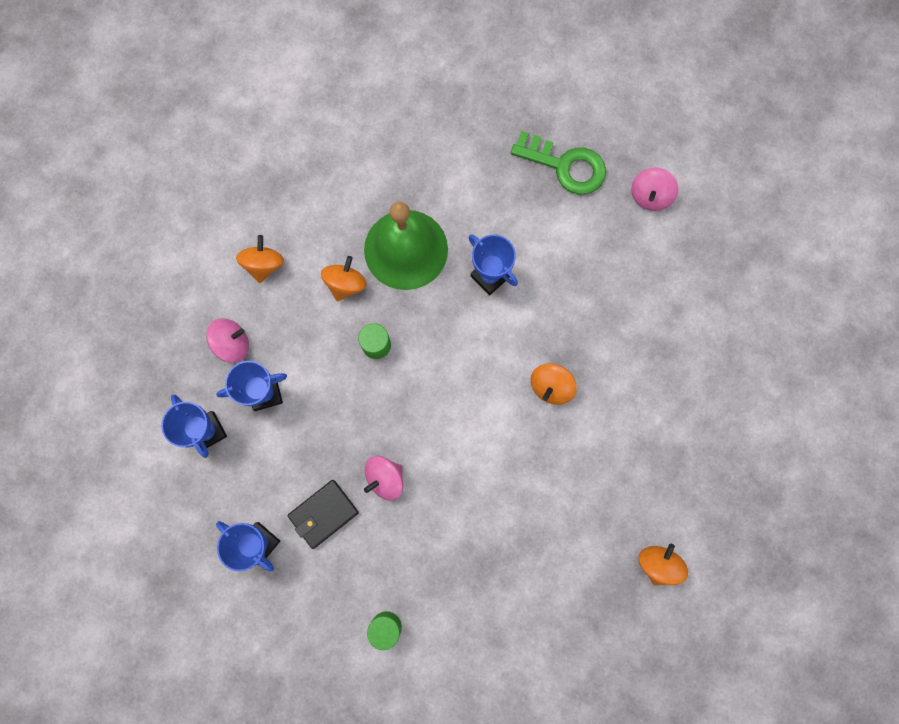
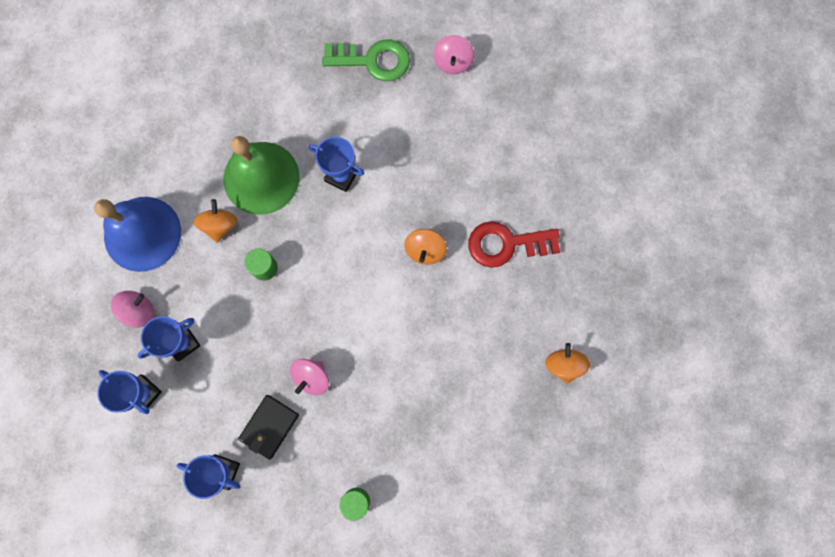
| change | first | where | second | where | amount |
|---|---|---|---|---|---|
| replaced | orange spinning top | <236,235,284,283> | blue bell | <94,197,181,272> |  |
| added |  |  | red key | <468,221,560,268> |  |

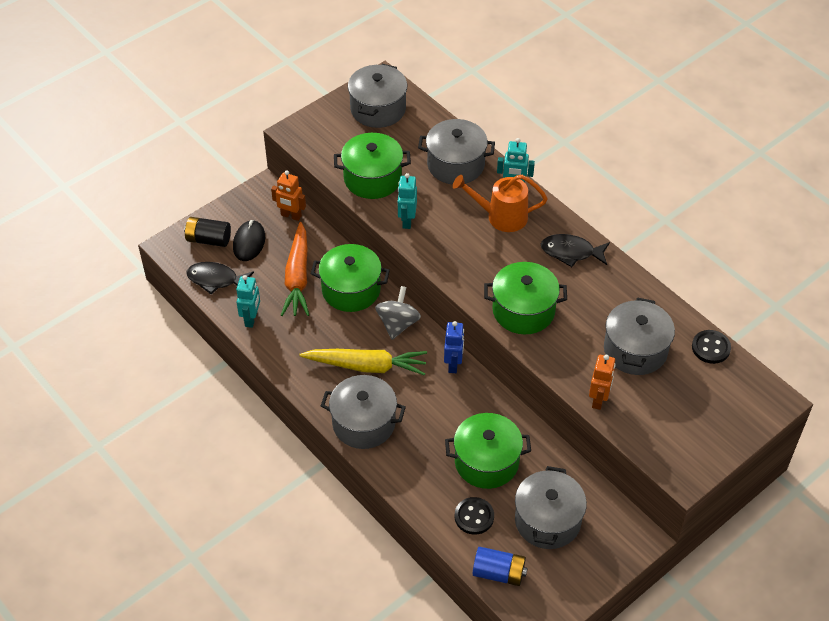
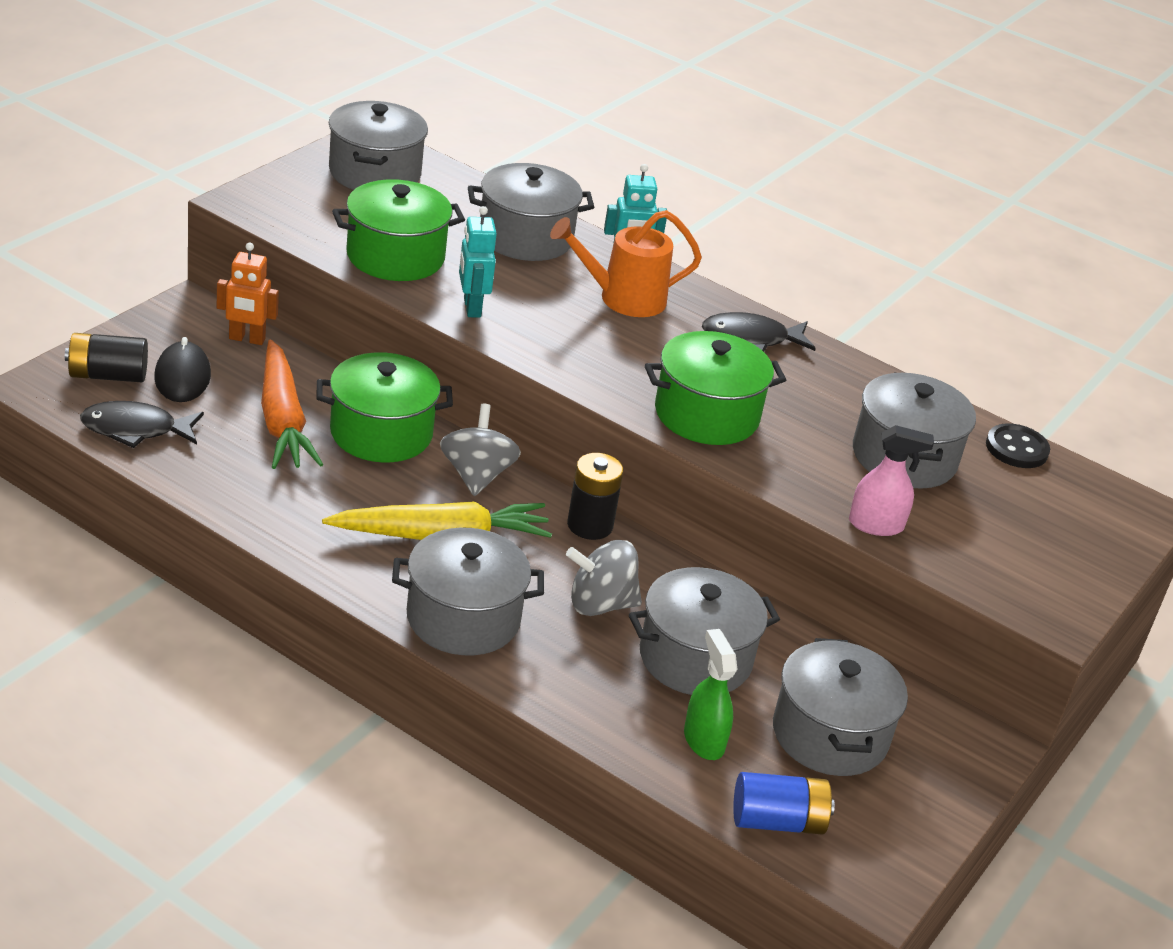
| change | first | where | second | where | amount |
|---|---|---|---|---|---|
| added |  |  | grey spinning top | <566,540,642,616> |  |
| replaced | blue robot | <444,321,464,373> | black battery | <567,453,623,540> |  |
| recoloured | green pot | <445,413,531,489> | grey pot | <629,567,780,695> |  |
| replaced | black button | <455,497,494,535> | green spray bottle | <684,629,737,760> |  |
| replaced | orange robot | <589,355,616,410> | pink spray bottle | <849,425,934,536> |  |
| removed | turquoise robot | <236,275,260,328> |  |  |  |

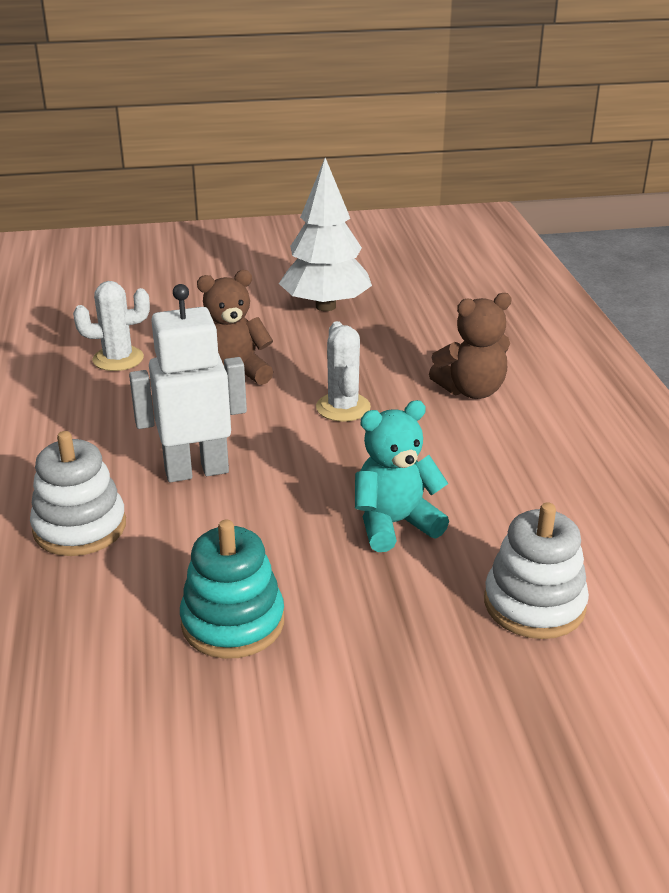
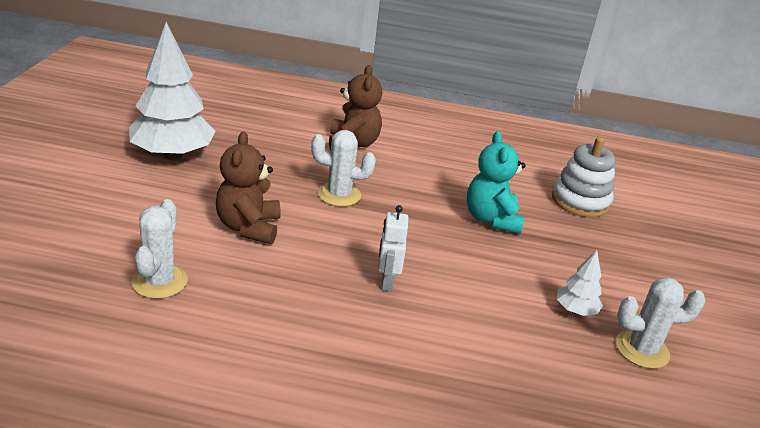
| change | first | where | second | where | amount |
|---|---|---|---|---|---|
| resized | white robot | <129,284,247,482> |  | <378,205,408,291> | x0.53 |
| replaced | turquoise stacking toy | <180,520,284,659> | white tree | <557,250,603,316> |  |
| added |  |  | white cactus | <616,277,706,369> |  |
| removed | white stacking toy | <30,431,126,556> |  |  |  |

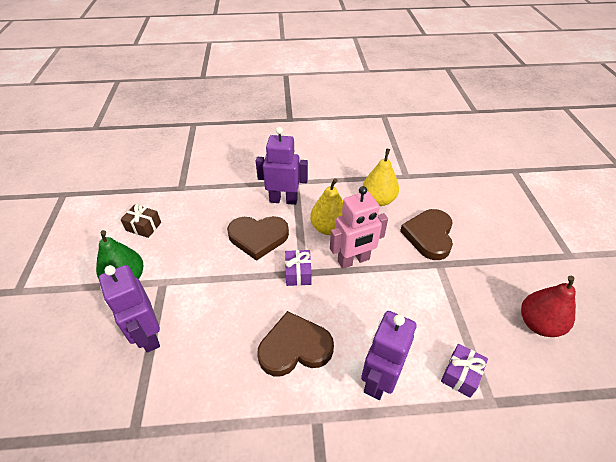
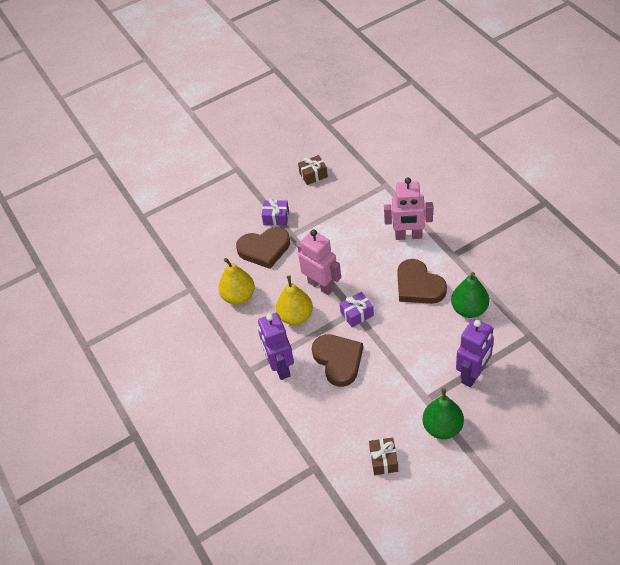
| change | first | where | second | where | amount |
|---|---|---|---|---|---|
| moved | purple gift | <441,344,488,398> |  | <262,198,289,225> |  |
| replaced | red pear | <521,276,576,337> | brown gift | <298,155,328,185> |  |
| recoloured | purple robot | <361,311,416,400> | pink robot | <384,177,433,240> |  |
| added |  |  | green pear | <451,272,489,318> |  |

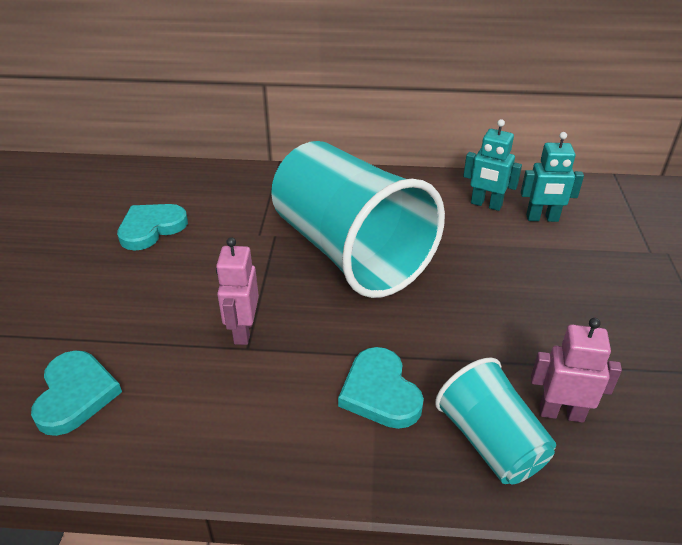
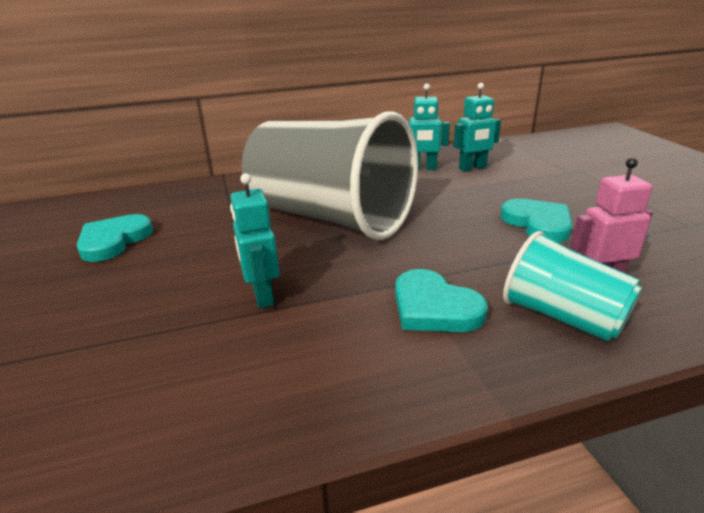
| change | first | where | second | where | amount |
|---|---|---|---|---|---|
| recoloured | pink robot | <216,237,259,345> | turquoise robot | <230,174,280,308> |  |
| recoloured | turquoise cup | <271,141,445,298> | grey cup | <242,111,418,240> |  |
| moved | turquoise heart | <31,350,122,436> |  | <501,199,572,243> |  |

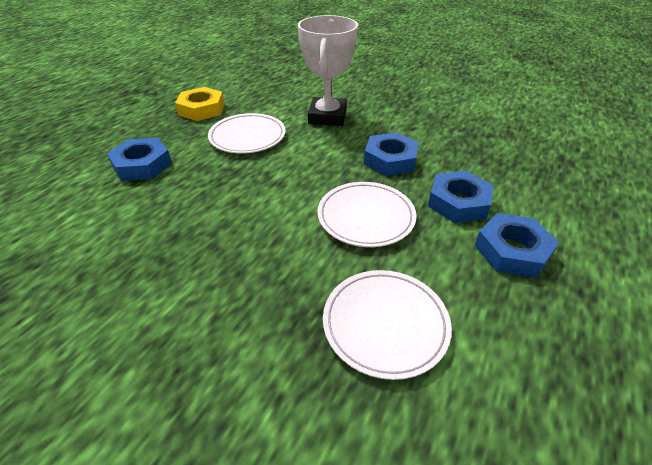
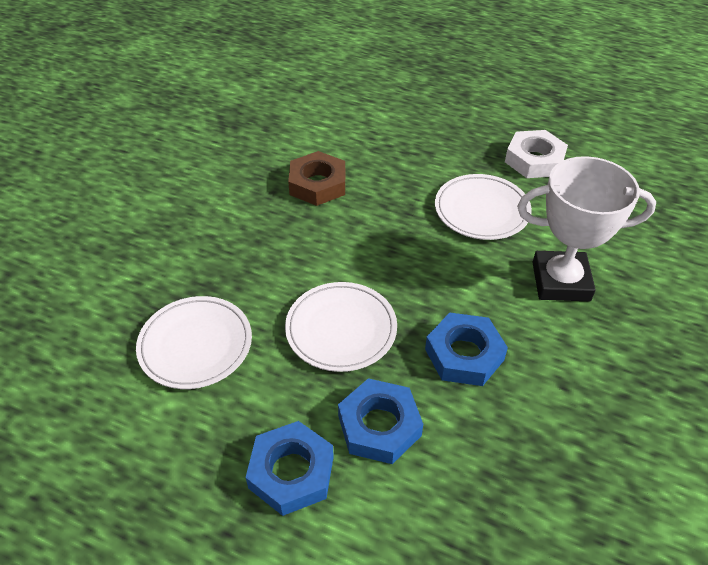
| change | first | where | second | where | amount |
|---|---|---|---|---|---|
| added |  |  | brown nut | <288,151,345,206> |  |
| recoloured | yellow nut | <175,87,225,121> | white nut | <505,130,568,178> |  |
| removed | blue nut | <107,138,172,181> |  |  |  |

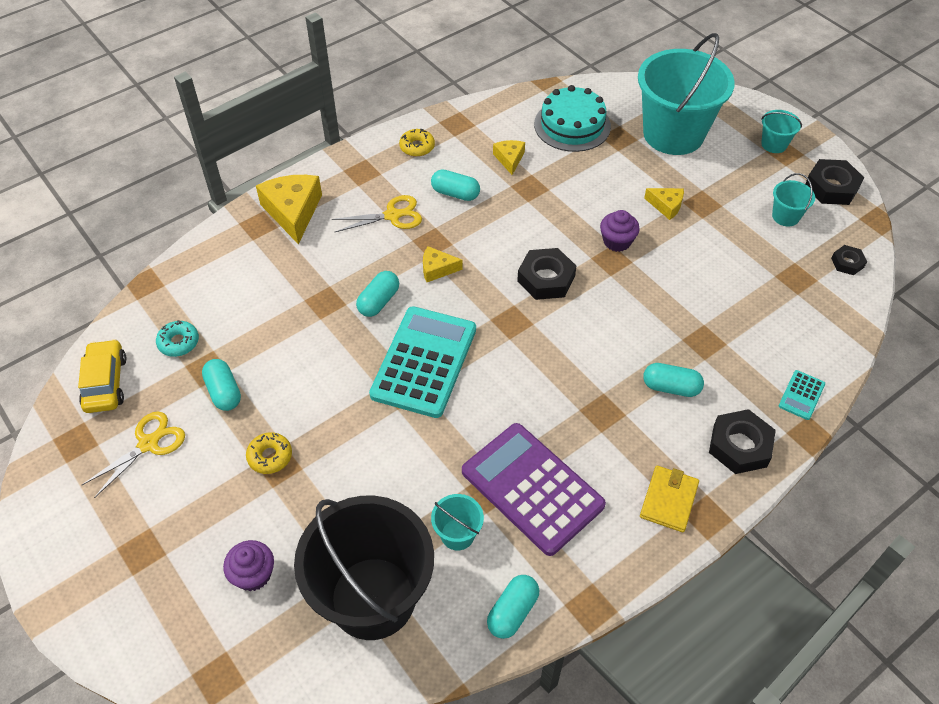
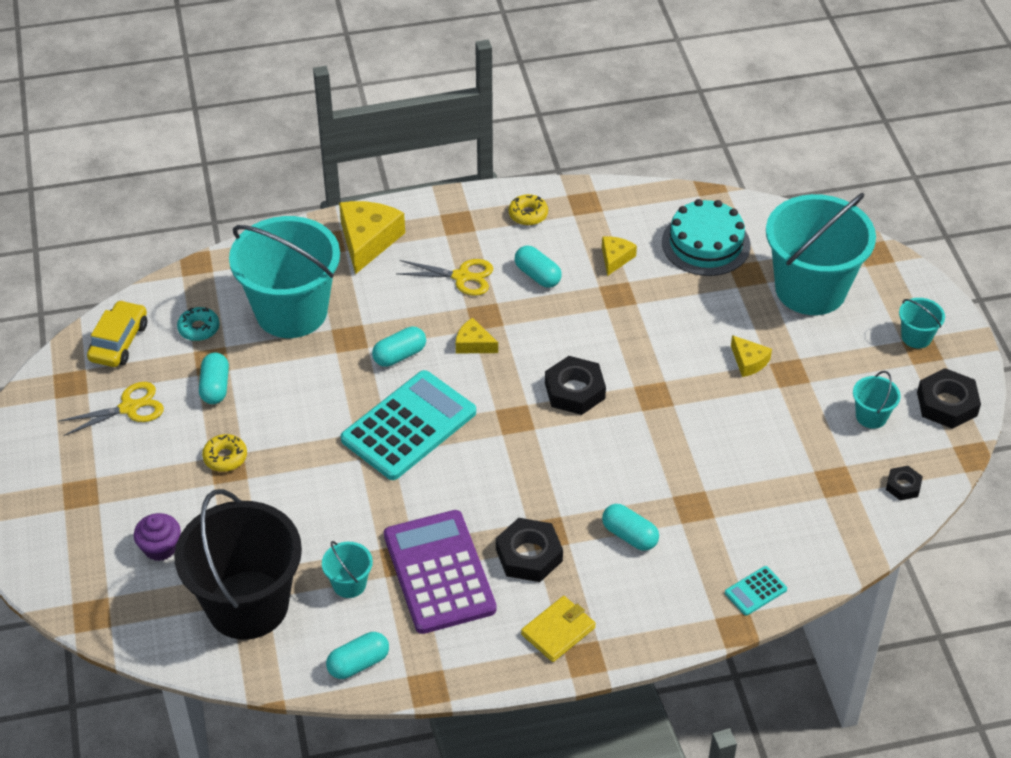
| change | first | where | second | where | amount |
|---|---|---|---|---|---|
| added |  |  | turquoise bucket | <229,216,340,338> |  |
| moved | black nut | <709,409,776,474> |  | <496,518,563,582> |  |
| removed | purple cupcake | <600,210,640,252> |  |  |  |

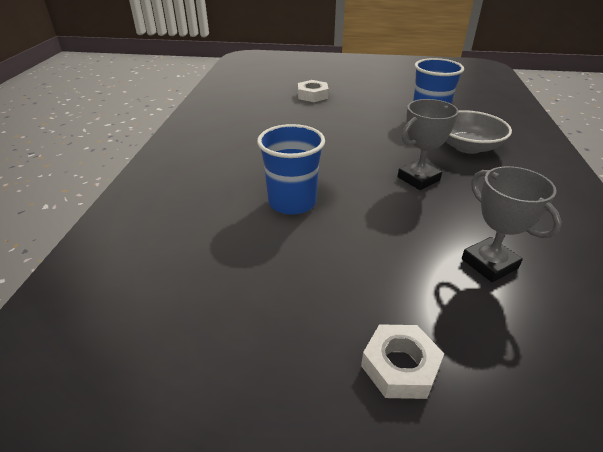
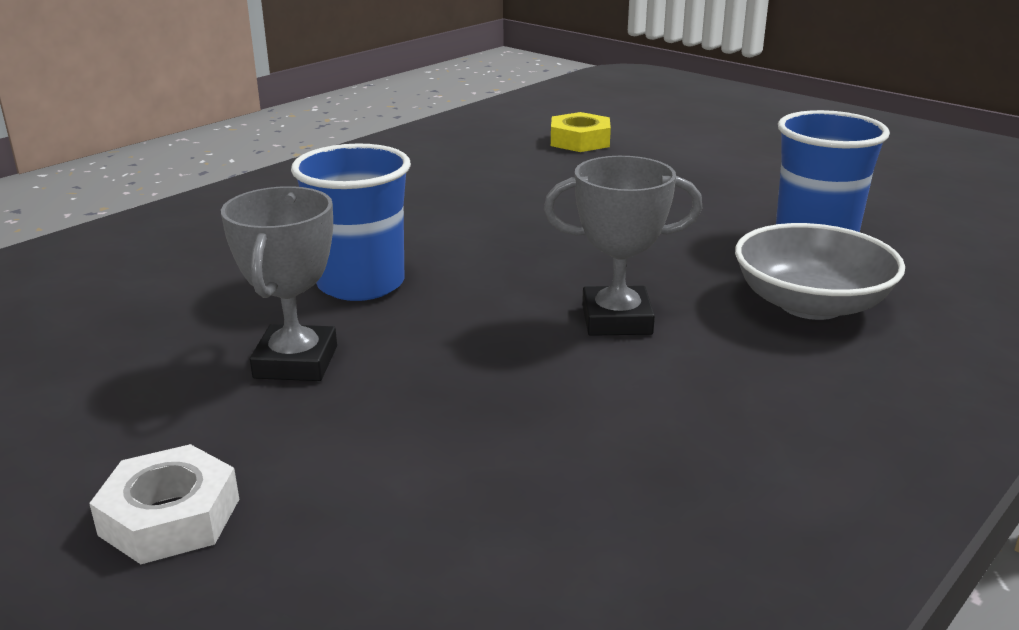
| change | first | where | second | where | amount |
|---|---|---|---|---|---|
| moved | grey trophy | <462,166,562,282> |  | <221,186,337,381> |  |
| added |  |  | yellow nut | <551,112,611,152> |  |
| removed | white nut | <298,80,329,102> |  |  |  |

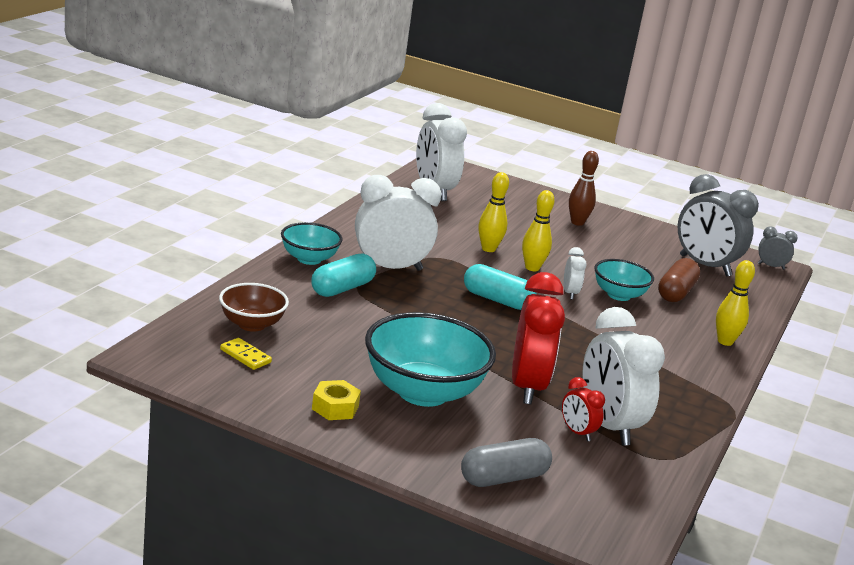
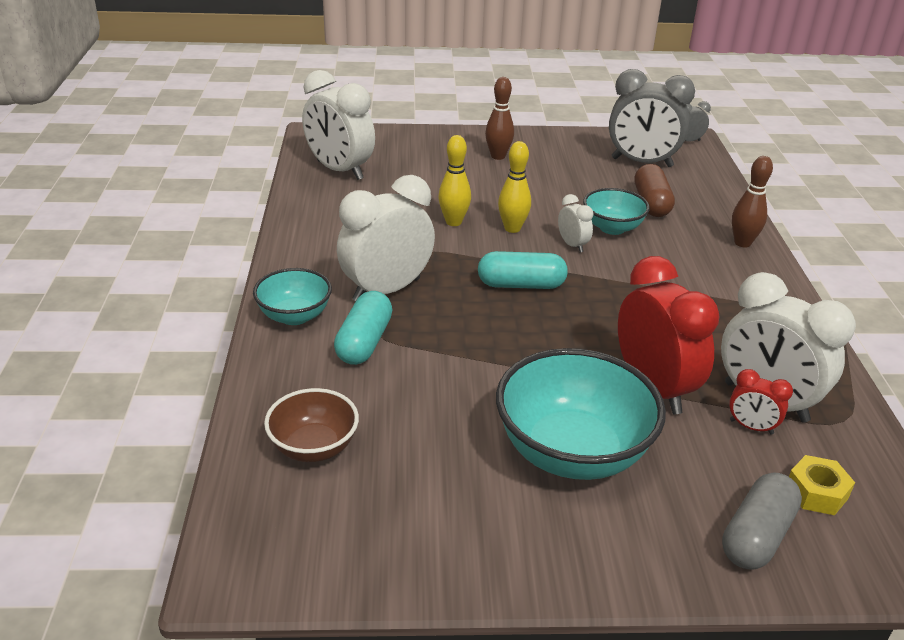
| change | first | where | second | where | amount |
|---|---|---|---|---|---|
| recoloured | yellow bowling pin | <716,260,755,346> | brown bowling pin | <732,156,773,247> |  |
| moved | yellow nut | <312,380,361,420> |  | <789,455,855,515> |  |
| removed | yellow domino | <220,338,272,370> |  |  |  |

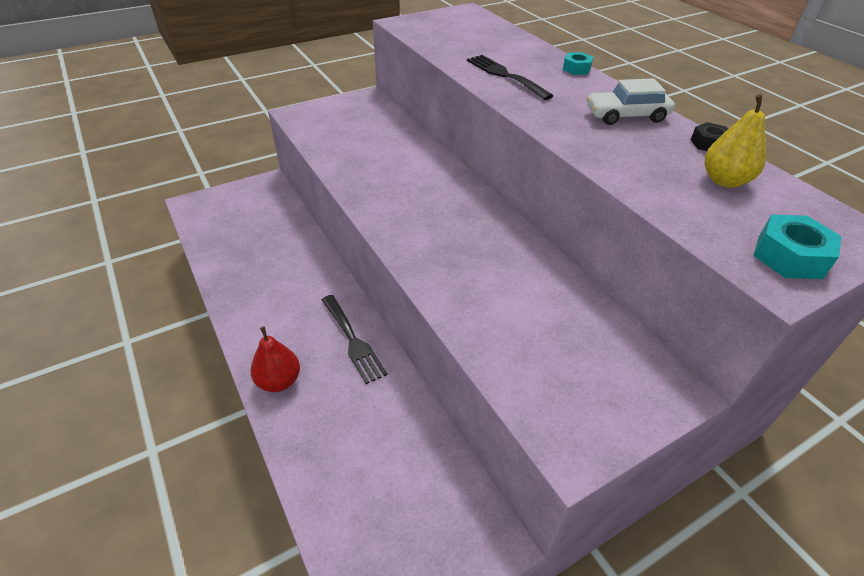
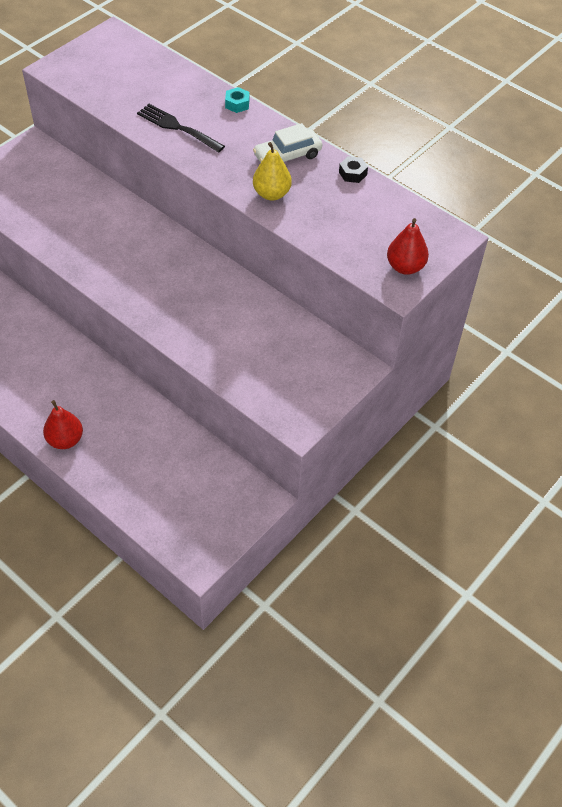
| change | first | where | second | where | amount |
|---|---|---|---|---|---|
| moved | yellow pear | <705,94,766,188> |  | <253,142,292,200> |  |
| replaced | turquoise nut | <753,215,841,279> | red pear | <387,218,429,275> |  |
| removed | black fork | <322,295,387,384> |  |  |  |

